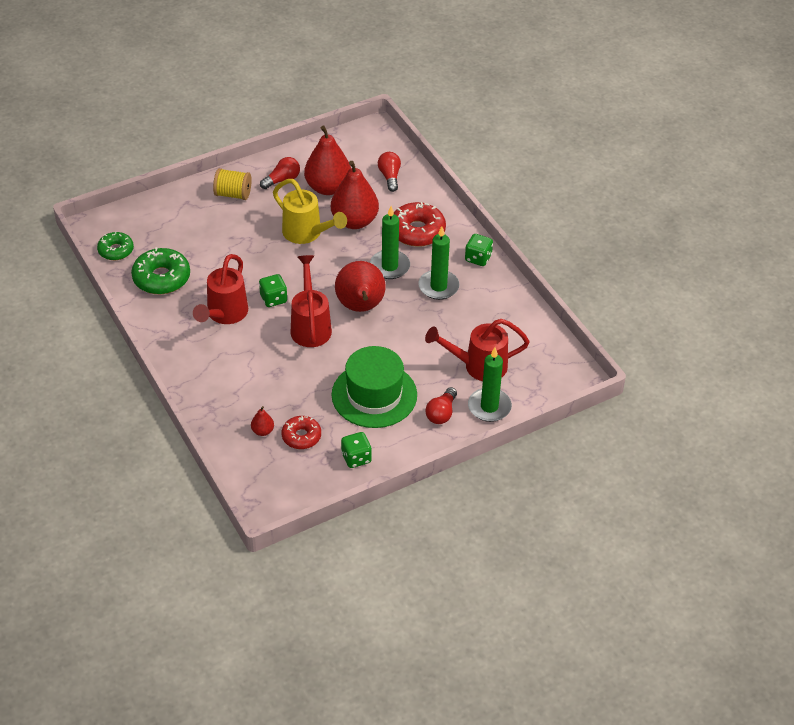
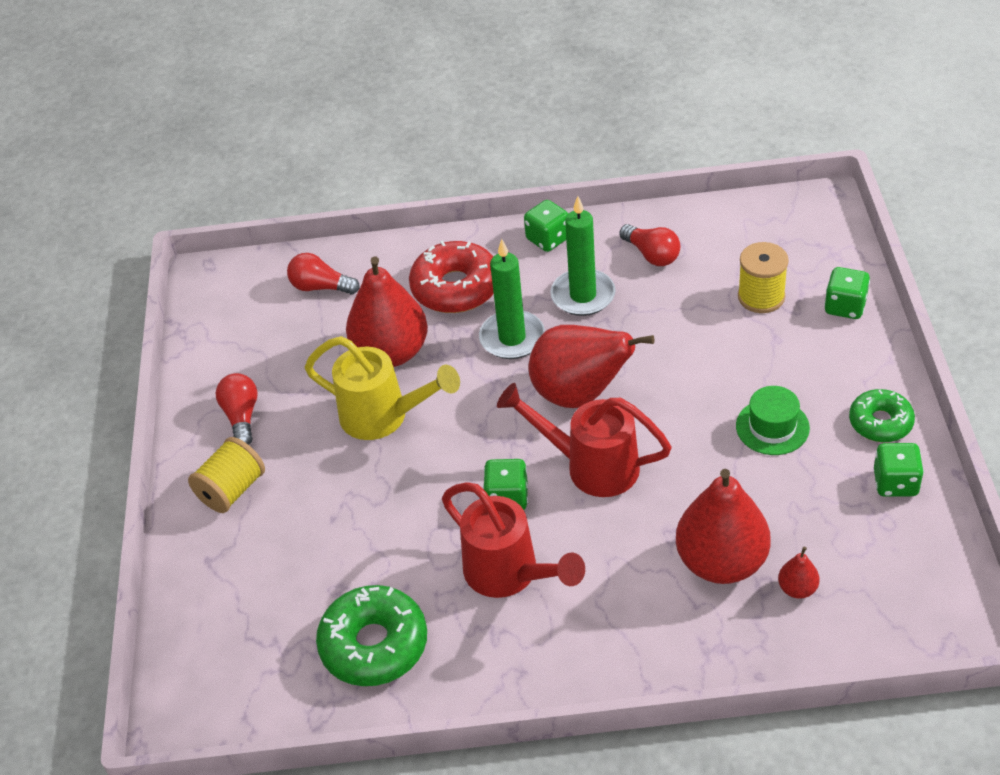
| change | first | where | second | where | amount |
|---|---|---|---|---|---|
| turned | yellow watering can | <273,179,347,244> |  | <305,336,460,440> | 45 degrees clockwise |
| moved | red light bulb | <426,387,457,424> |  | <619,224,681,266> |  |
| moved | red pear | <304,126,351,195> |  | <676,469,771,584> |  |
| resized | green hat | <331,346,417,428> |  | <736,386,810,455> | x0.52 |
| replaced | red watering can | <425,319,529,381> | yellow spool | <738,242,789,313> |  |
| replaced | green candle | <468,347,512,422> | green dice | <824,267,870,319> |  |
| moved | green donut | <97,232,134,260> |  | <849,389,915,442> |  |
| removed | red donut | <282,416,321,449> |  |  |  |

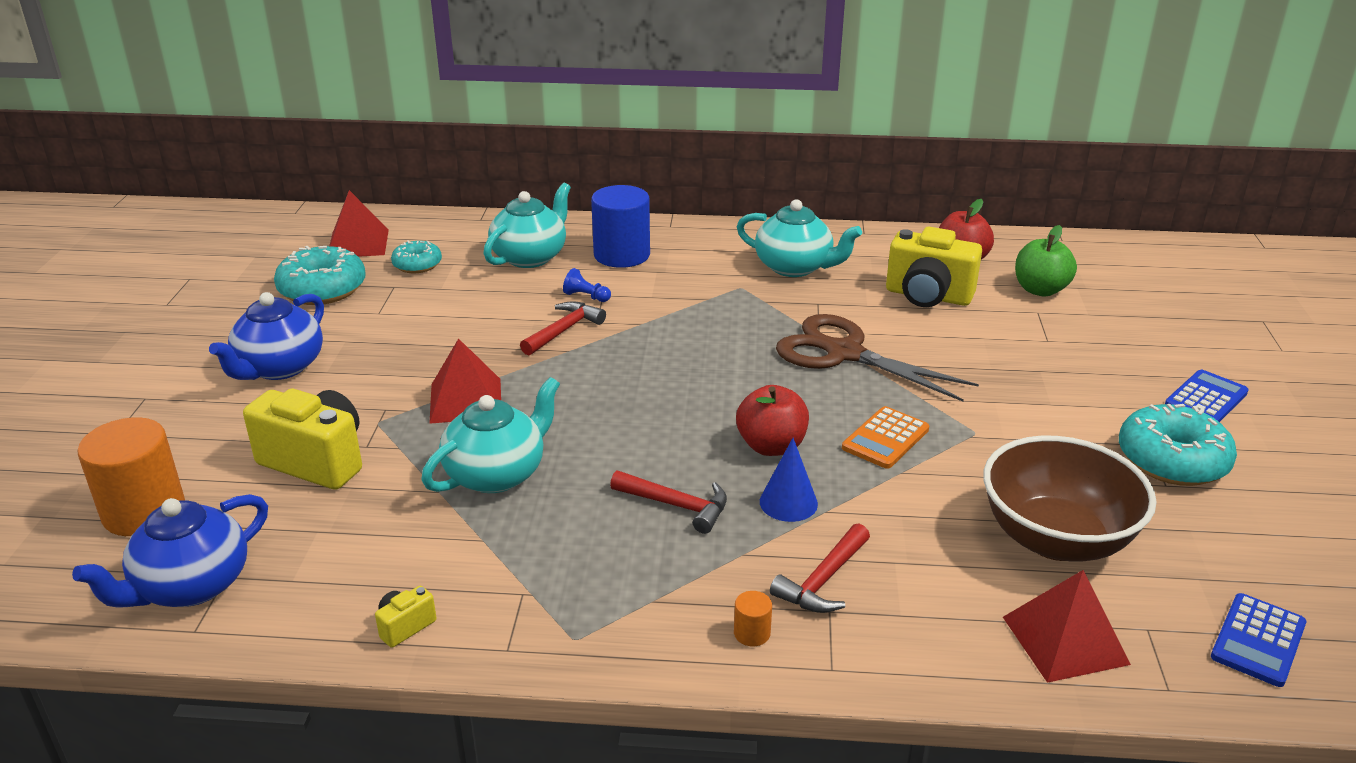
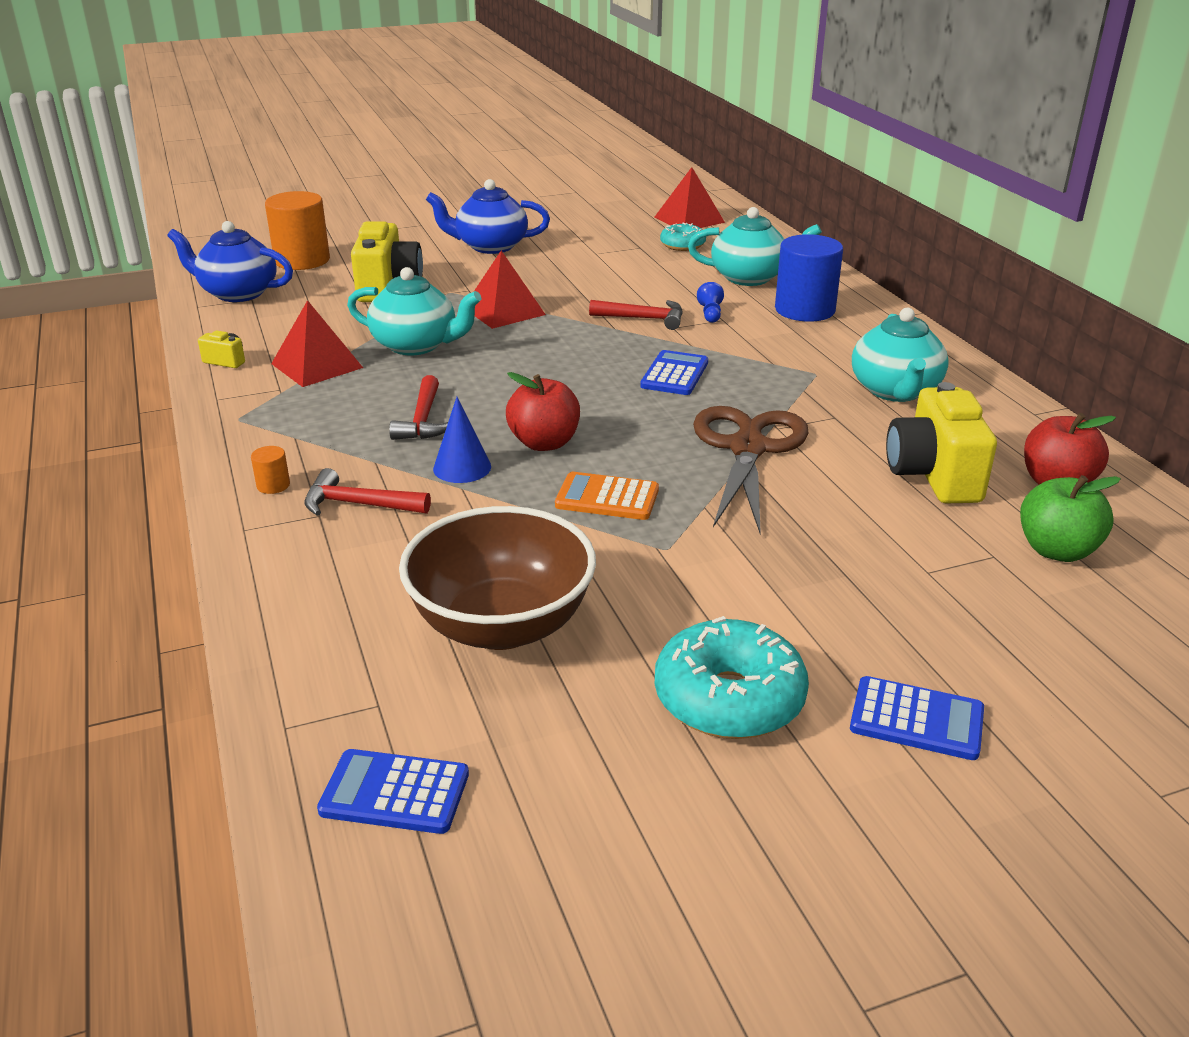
| change | first | where | second | where | amount |
|---|---|---|---|---|---|
| moved | red pyramid | <1003,570,1131,683> |  | <271,300,363,387> |  |
| added |  |  | blue calculator | <640,350,708,395> |  |
| removed | turquoise donut | <274,246,366,305> |  |  |  |

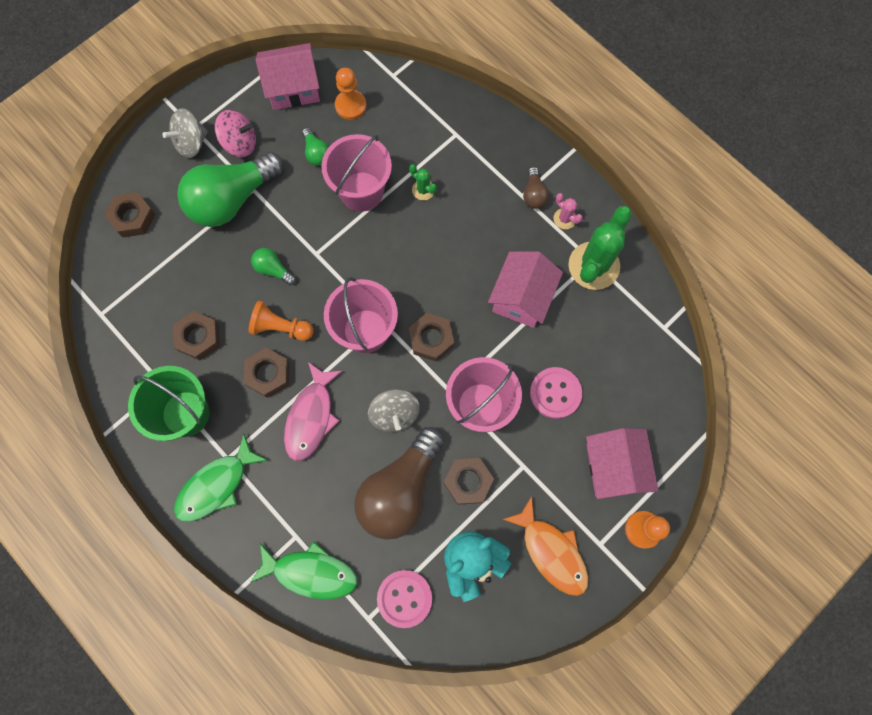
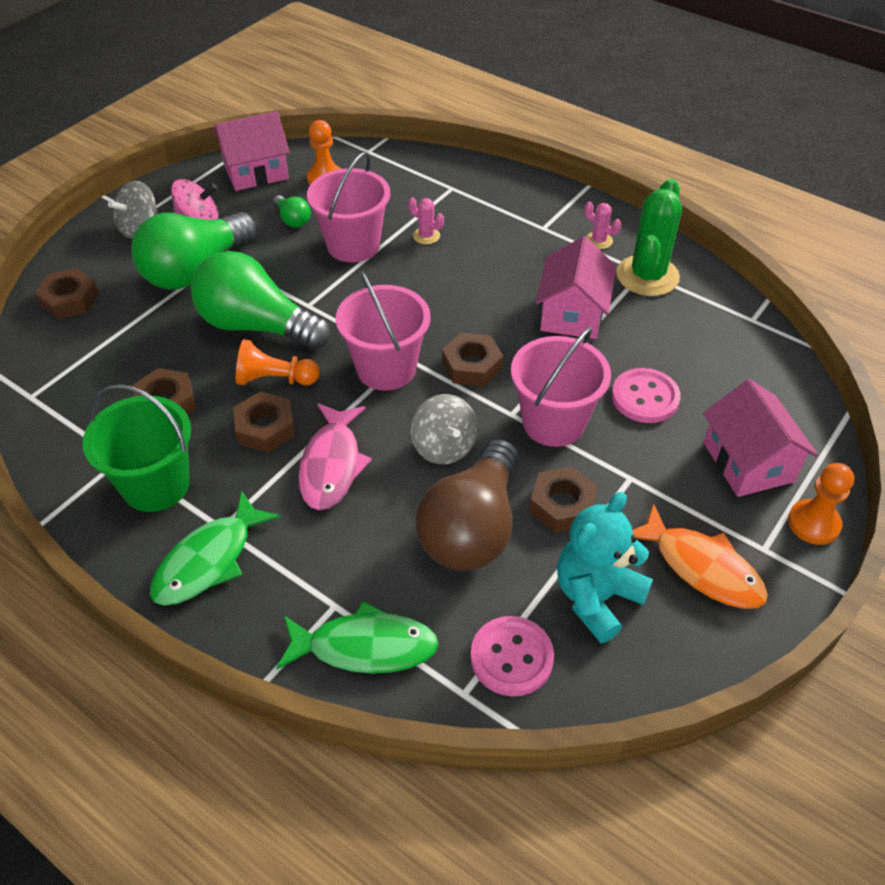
| change | first | where | second | where | amount |
|---|---|---|---|---|---|
| resized | green light bulb | <251,248,296,285> |  | <191,251,330,350> | x2.31 |
| recoloured | green cactus | <409,164,437,200> | pink cactus | <408,197,444,244> |  |
| removed | brown light bulb | <523,167,549,209> |  |  |  |

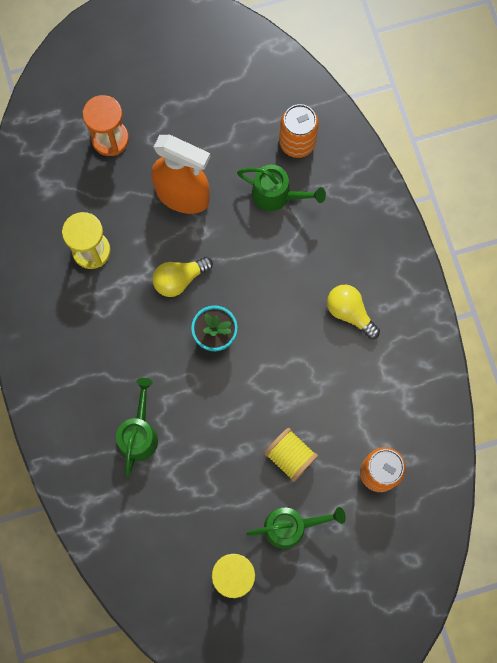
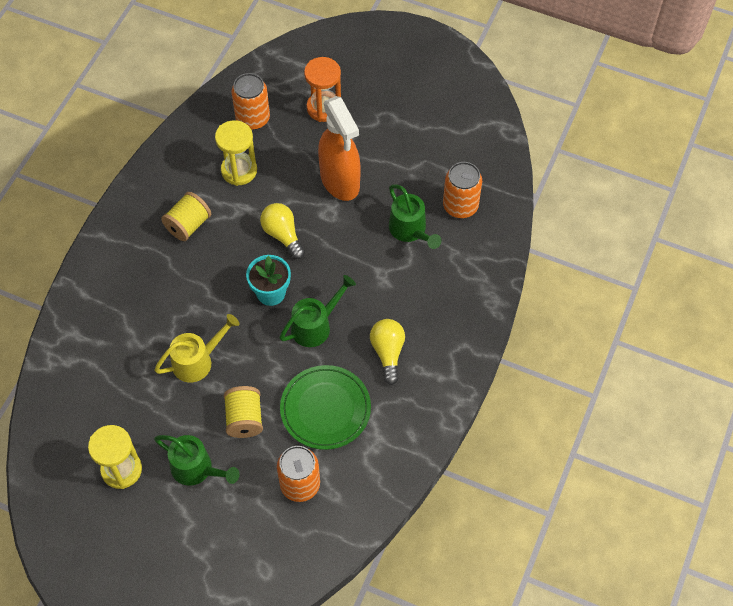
| change | first | where | second | where | amount |
|---|---|---|---|---|---|
| added |  |  | yellow watering can | <154,314,239,382> |  |
| added |  |  | yellow spool | <161,192,211,241> |  |
| added |  |  | orange can | <231,73,270,130> |  |
| turned | yellow light bulb | <153,257,213,297> |  | <260,203,305,259> | 45 degrees clockwise |
| moved | green watering can | <116,378,158,476> |  | <279,275,356,347> |  |
| added |  |  | green plate | <280,365,371,450> |  |

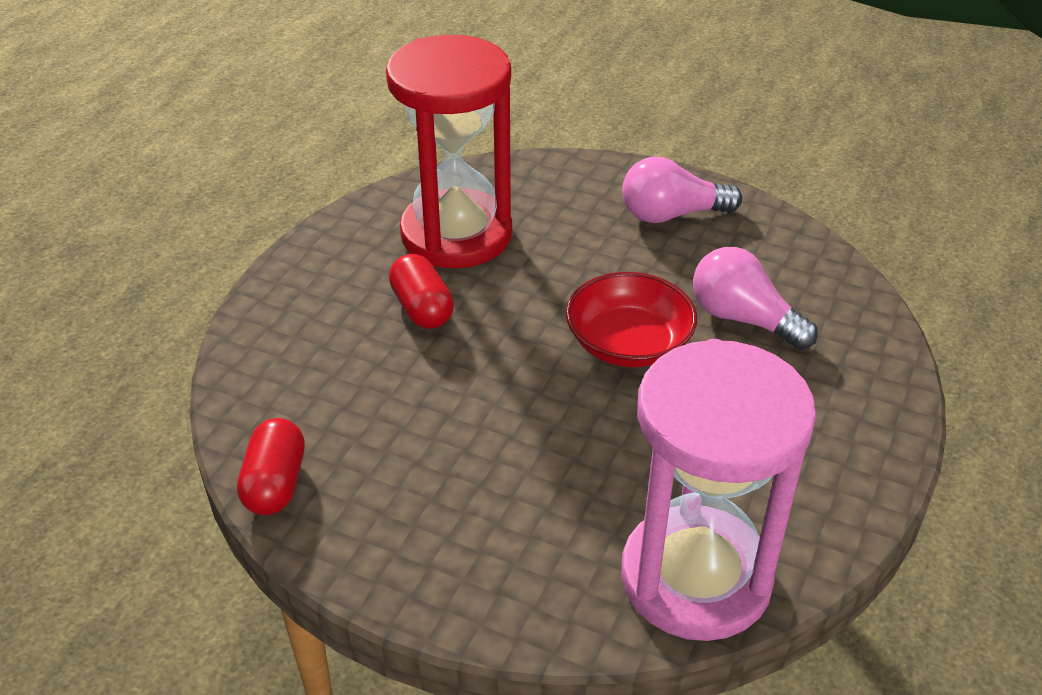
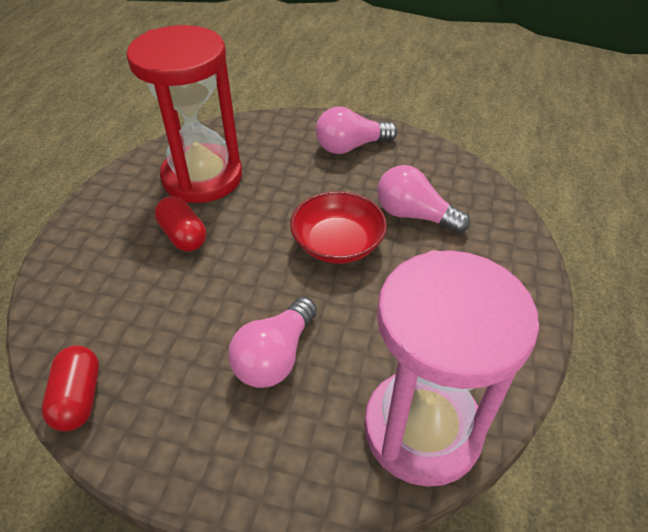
| change | first | where | second | where | amount |
|---|---|---|---|---|---|
| added |  |  | pink light bulb | <228,297,317,388> |  |

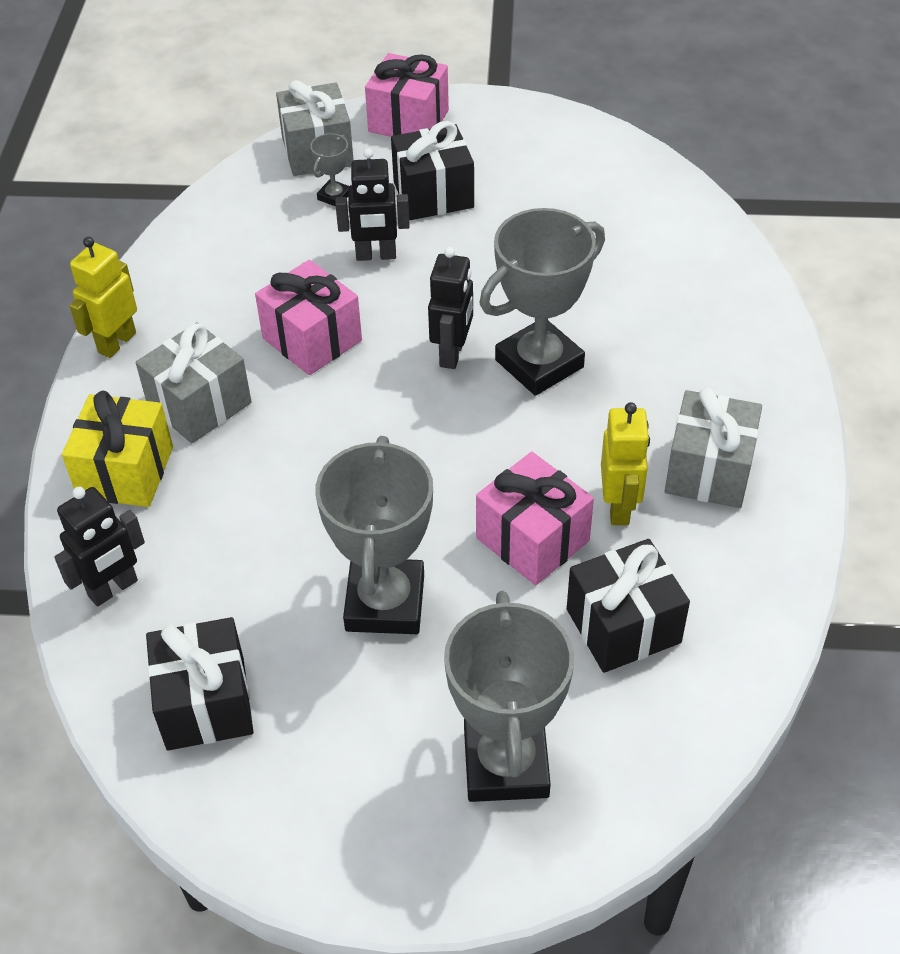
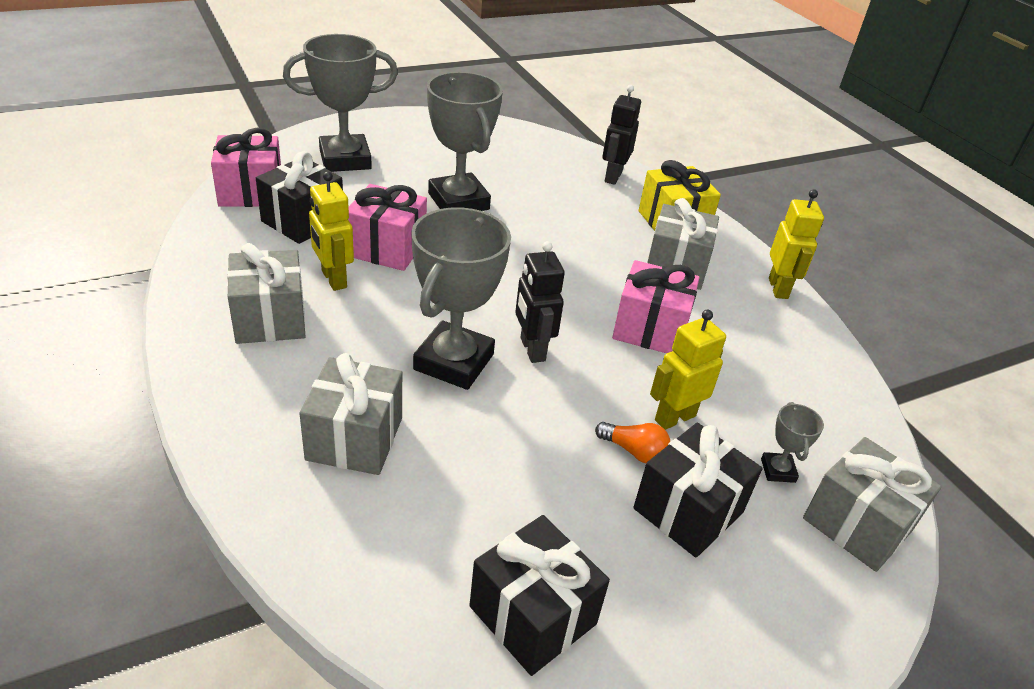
| change | first | where | second | where | amount |
|---|---|---|---|---|---|
| moved | pink gift | <365,53,449,137> |  | <211,128,281,207> |  |
| turned | grey trophy | <444,591,574,802> |  | <283,34,398,172> | 75 degrees counterclockwise |
| added |  |  | grey gift | <299,353,402,475> |  |
| moved | black gift | <146,617,253,751> |  | <469,515,610,676> |  |
| added |  |  | orange light bulb | <595,422,670,463> |  |
| recoloured | black robot | <335,148,410,261> | yellow robot | <650,309,726,430> |  |

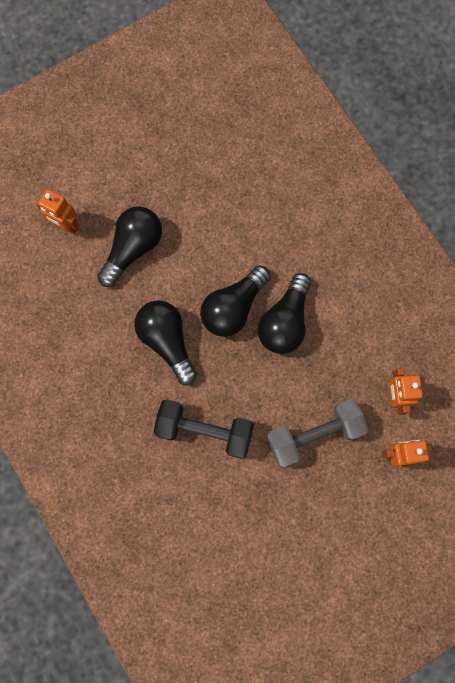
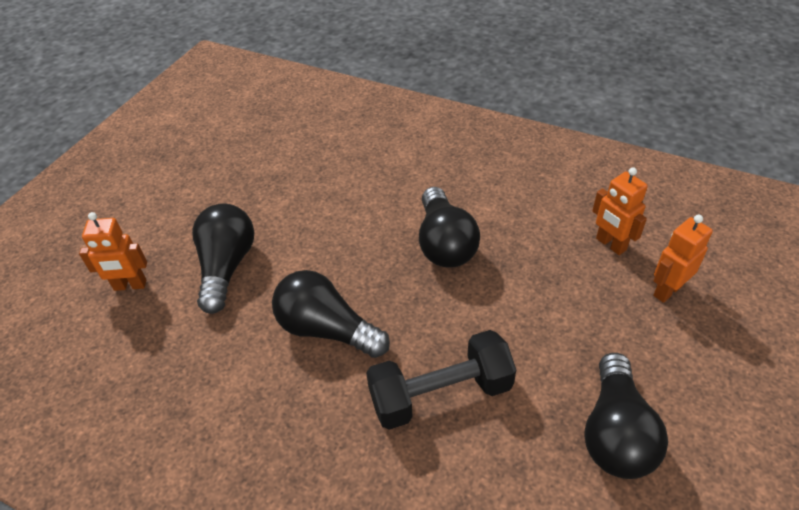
| change | first | where | second | where | amount |
|---|---|---|---|---|---|
| moved | black light bulb | <200,265,271,337> |  | <584,353,668,479> |  |
| removed | grey dumbbell | <266,399,368,467> |  |  |  |

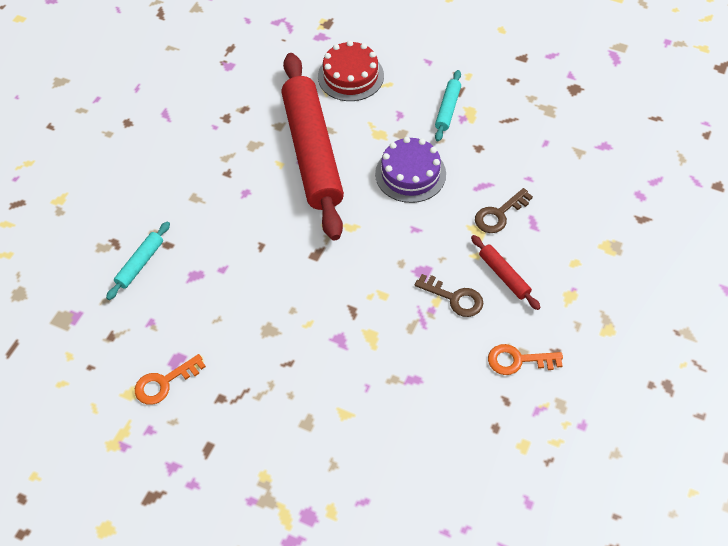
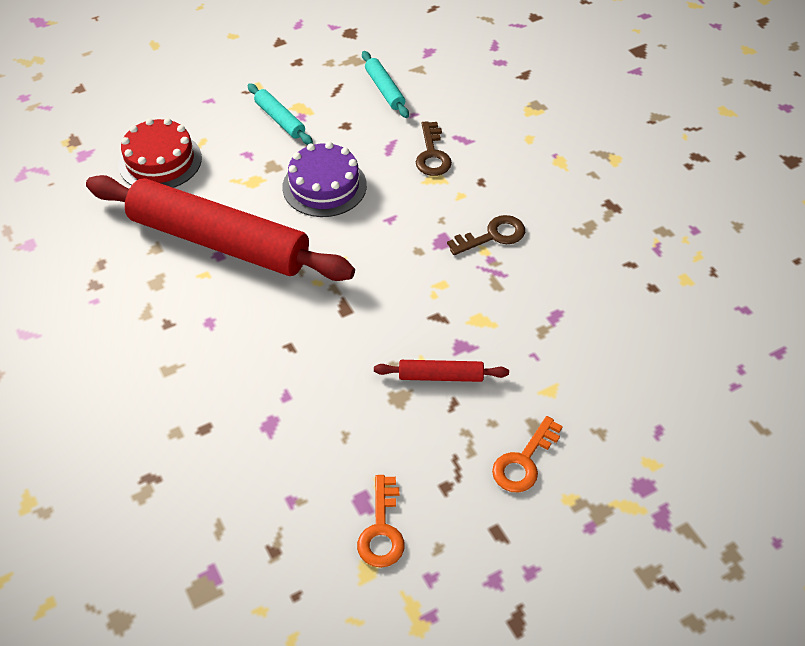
| change | first | where | second | where | amount |
|---|---|---|---|---|---|
| moved | turquoise rolling pin | <106,221,170,300> |  | <362,51,409,118> |  |
| moved | red rolling pin | <471,235,541,310> |  | <374,360,509,382> |  |
| moved | orange key | <488,344,563,375> |  | <492,416,563,492> |  |

